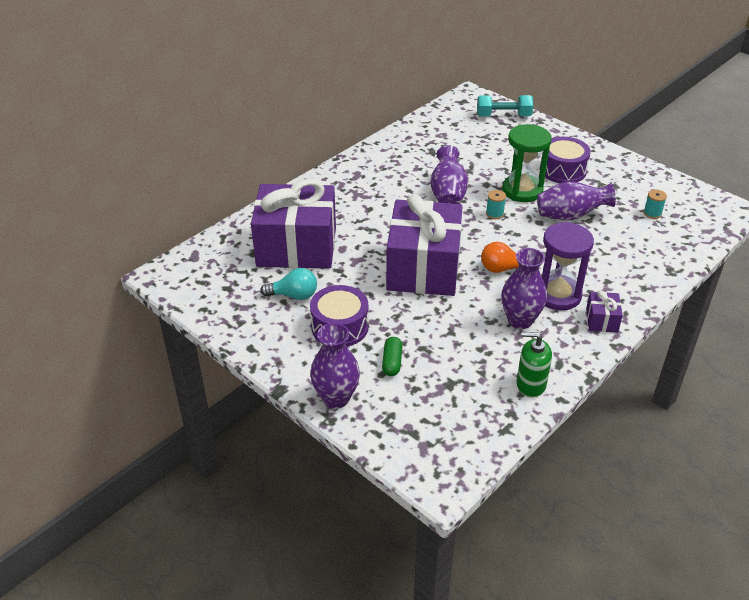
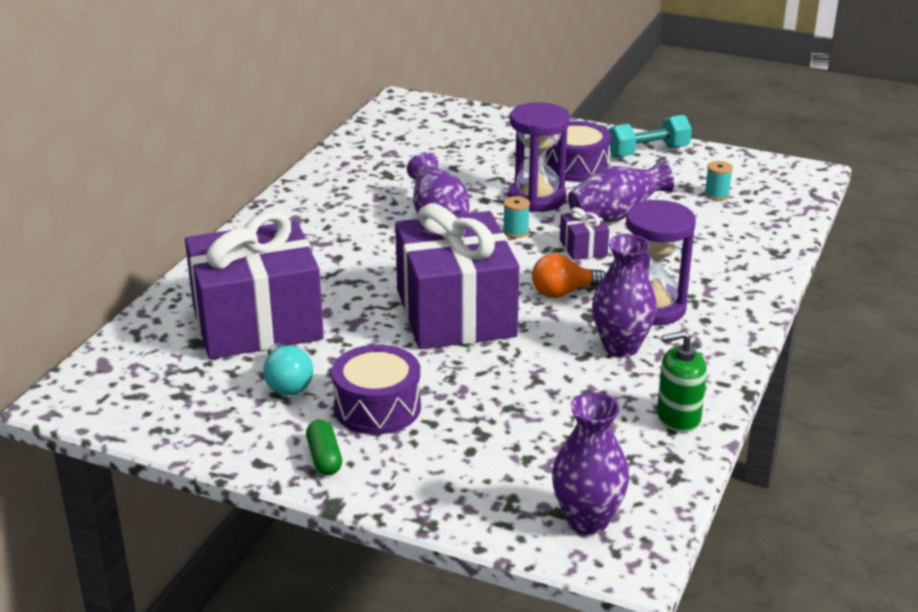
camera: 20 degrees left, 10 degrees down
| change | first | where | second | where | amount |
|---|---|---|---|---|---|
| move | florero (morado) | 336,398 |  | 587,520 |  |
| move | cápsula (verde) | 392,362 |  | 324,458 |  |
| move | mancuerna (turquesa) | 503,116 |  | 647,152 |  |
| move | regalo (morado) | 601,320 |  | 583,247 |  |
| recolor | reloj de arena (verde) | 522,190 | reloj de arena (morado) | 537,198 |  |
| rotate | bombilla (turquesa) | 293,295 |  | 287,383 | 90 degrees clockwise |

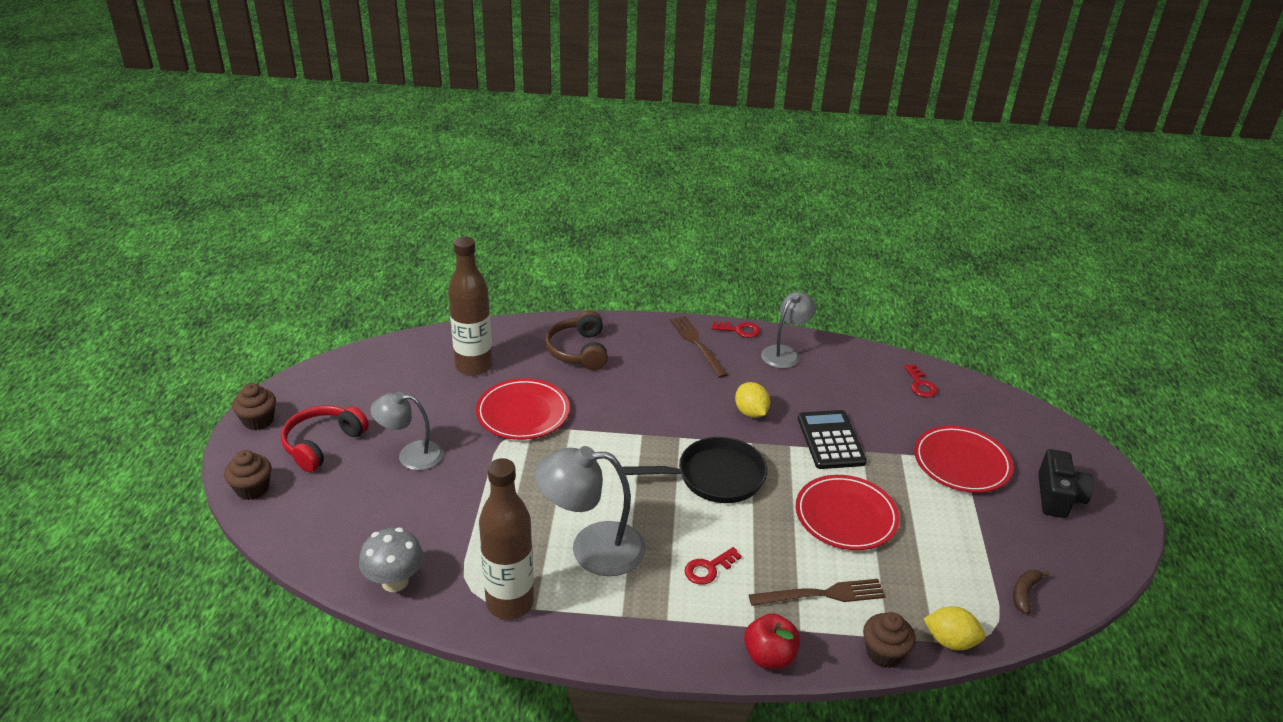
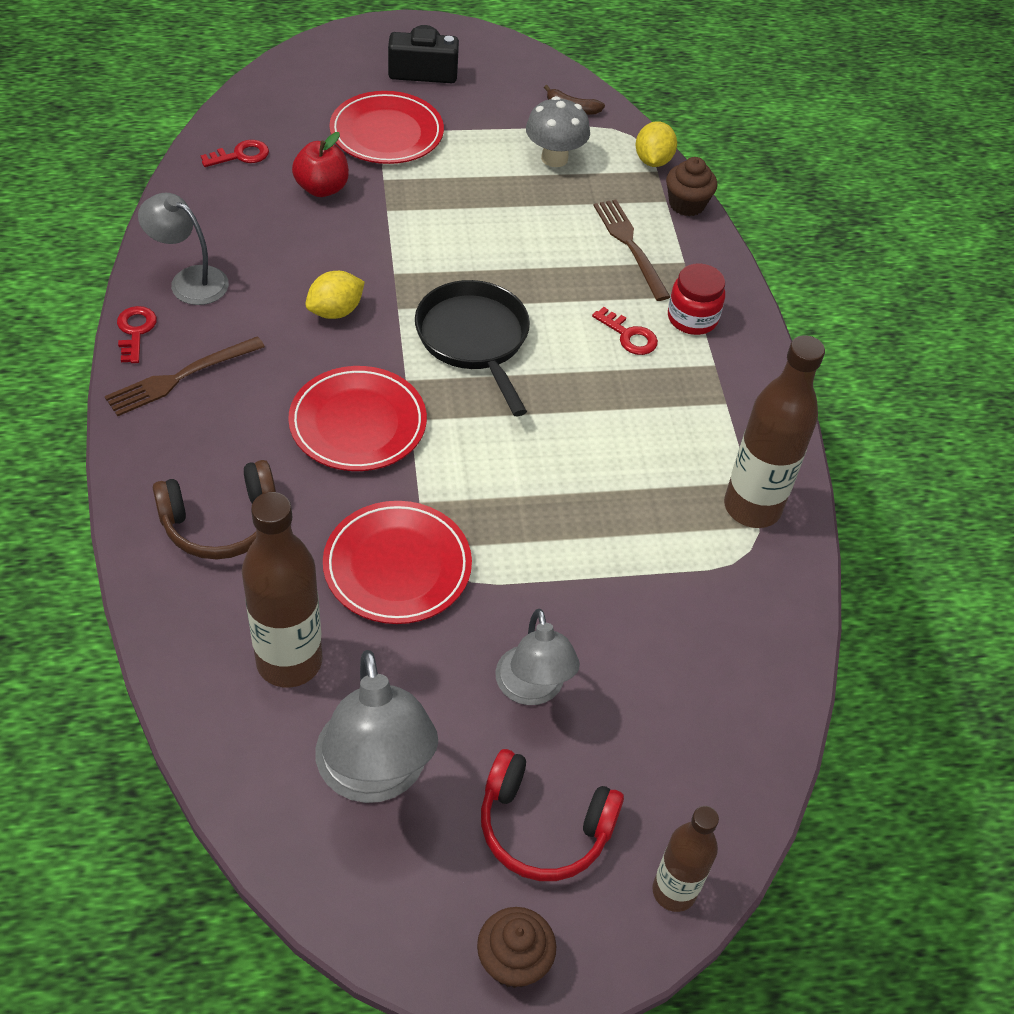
camera: 105 degrees left, 15 degrees up
| change | first | where | second | where | amount |
|---|---|---|---|---|---|
| delete | calculadora (negro) | 831,440 |  |  |  |
| insert |  |  | tarro (rojo) | 692,318 |  |
| move | seta (gris) | 395,581 |  | 554,158 |  |
| move | lámpara (gris) | 592,549 |  | 375,776 |  |
| move | manzana (rojo) | 769,657 |  | 322,188 |  |
| move | plato (rojo) | 846,516 |  | 358,423 |  |
| replace | magdalena (marrón) | 252,489 | botella (marrón) | 674,891 |  |

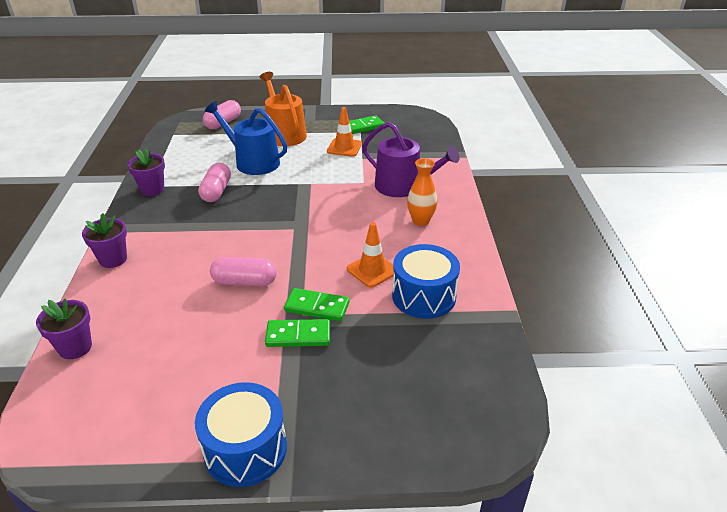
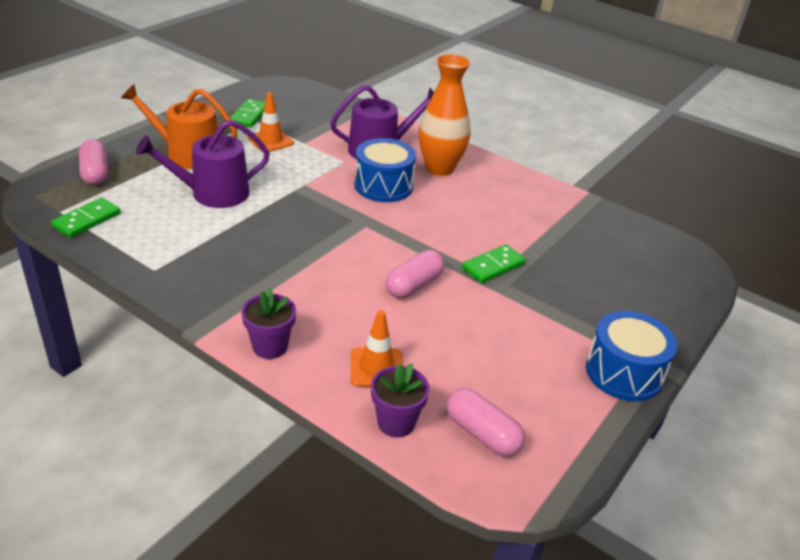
camera: 55 degrees left, 0 degrees up
| change | first | where | second | where | amount |
|---|---|---|---|---|---|
| delete | maceta (morado) | 152,189 |  |  |  |
| move | cápsula (rosa) | 216,191 |  | 482,433 |  |
| move | ficha de dominó (verde) | 298,335 |  | 87,220 |  |
| move | cono de tráfico (naranja) | 372,270 |  | 376,368 |  |
| move | tambor (azul) | 424,296 |  | 383,186 |  |
| recolor | regadera (azul) | 253,162 | regadera (morado) | 212,193 |  |
| resize | florero (naranja) | 420,221 |  | 440,168 | x1.66 |

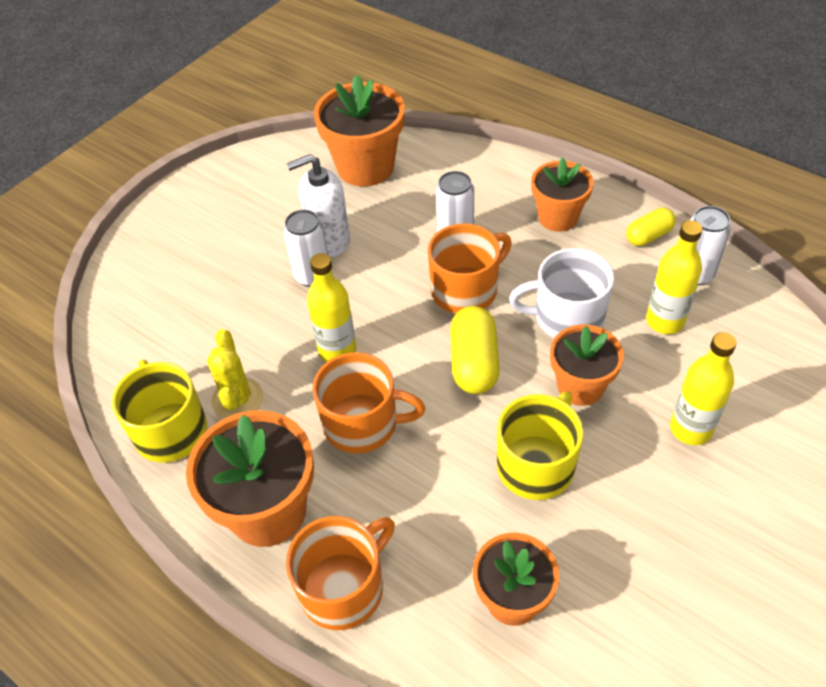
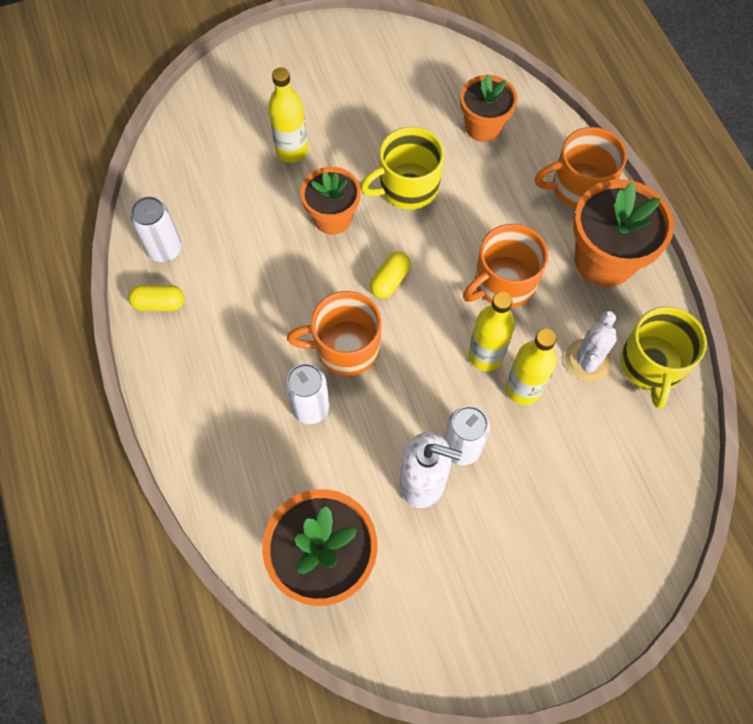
camera: 150 degrees left, 15 degrees up
| change | first | where | second | where | amount |
|---|---|---|---|---|---|
| delete | taza (blanco) | 566,317 |  |  |  |
| delete | maceta (naranja) | 558,217 |  |  |  |
| move | botella (amarillo) | 664,321 |  | 523,389 |  |
| recolor | cactus (amarillo) | 237,399 | cactus (blanco) | 587,360 |  |
| rotate | taza (naranja) | 363,423 |  | 503,283 | 75 degrees counterclockwise |
| resize | cápsula (amarillo) | 474,362 |  | 390,280 | x0.63 |

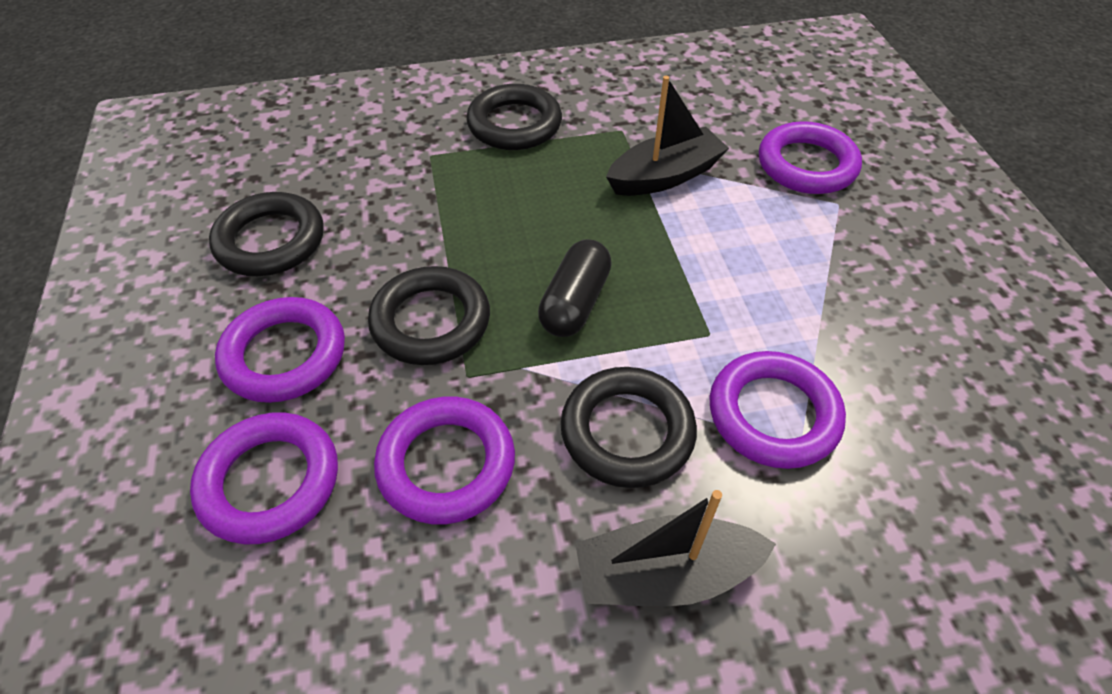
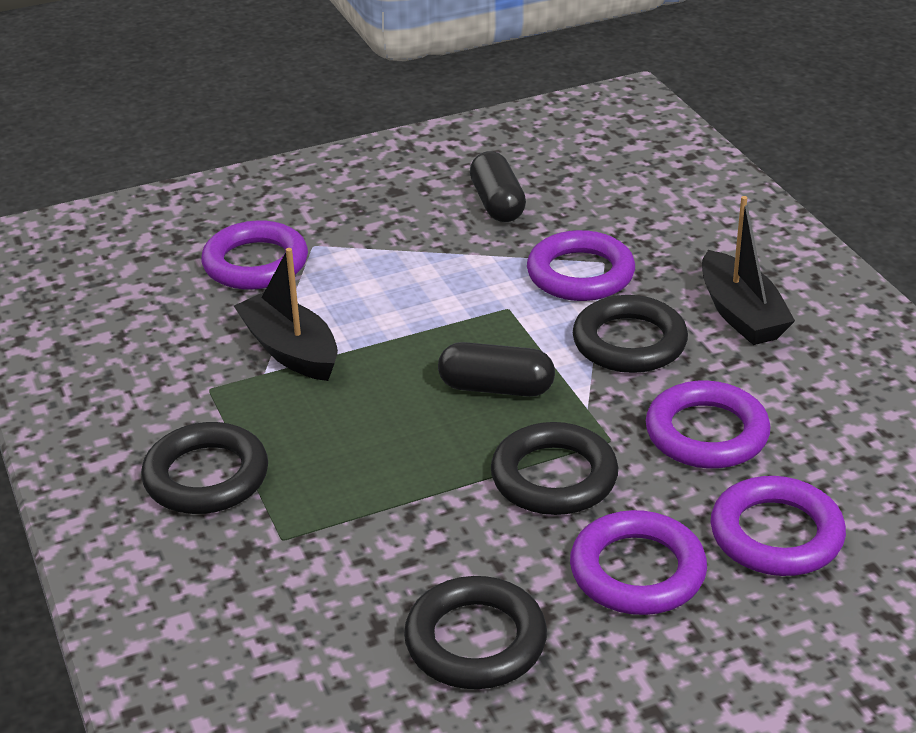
camera: 100 degrees left, 15 degrees down
| change | first | where | second | where | amount |
|---|---|---|---|---|---|
| insert |  |  | cápsula (negro) | 497,203 |  |

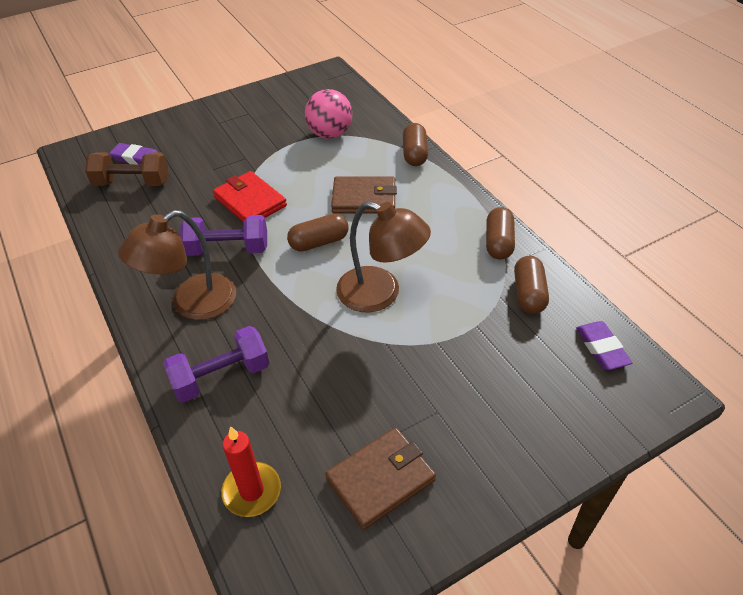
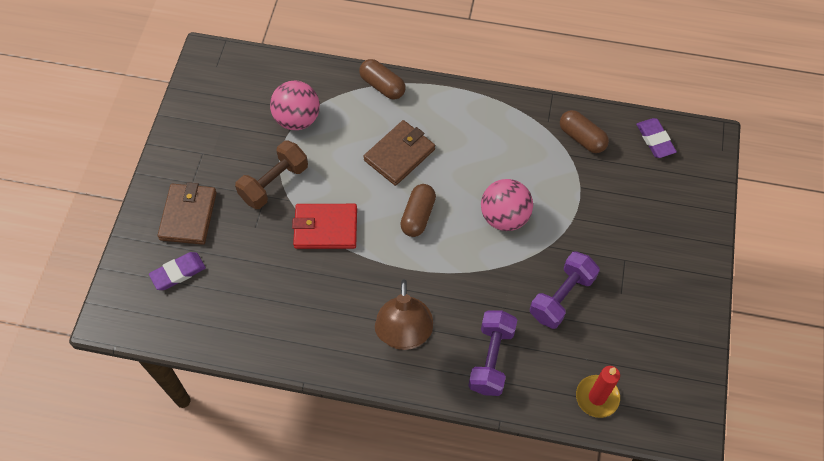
camera: 50 degrees left, 15 degrees up
| change | first | where | second | where | amount |
|---|---|---|---|---|---|
| delete | cápsula (marrón) | 498,243 |  |  |  |
| move | mancuerna (marrón) | 132,183 |  | 274,183 |  |
| move | mancuerna (morado) | 228,249 |  | 561,297 |  |
| move | cartera (marrón) | 381,479 |  | 188,215 |  |
| replace | lámpara (marrón) | 380,294 | pelota (rosa) | 504,217 |  |
| rotate | goma de borrar (morado) | 602,348 |  | 655,140 | 45 degrees clockwise |

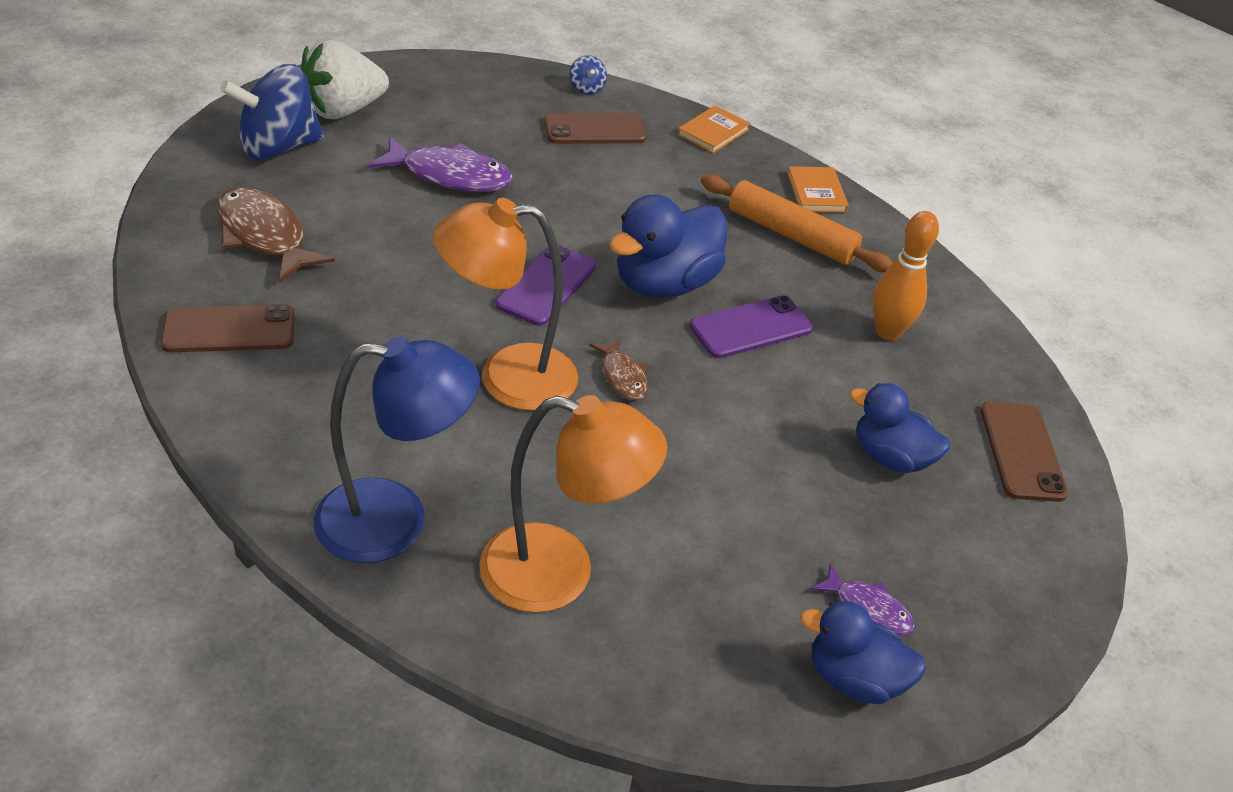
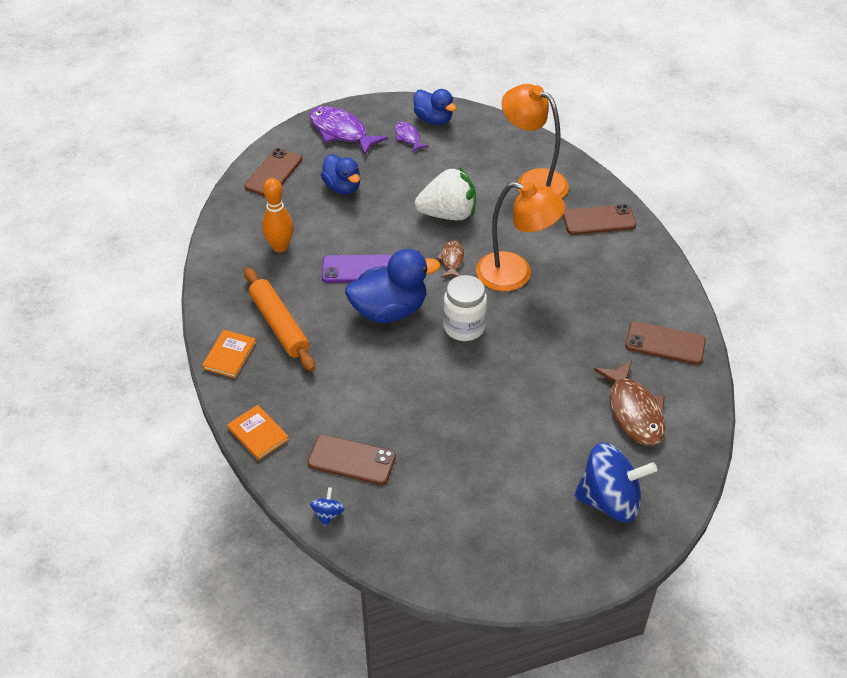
camera: 150 degrees left, 5 degrees up
| change | first | where | second | where | amount |
|---|---|---|---|---|---|
| move | fresa (blanco) | 343,110 |  | 448,214 |  |
| move | pez (morado) | 449,175 |  | 341,132 |  |
| replace | lámpara (azul) | 395,521 | móvil (marrón) | 599,220 |  |
| replace | móvil (morado) | 546,285 | tarro (blanco) | 464,327 |  |
| rotate | libro (naranja) | 713,132 |  | 258,434 | 75 degrees clockwise |

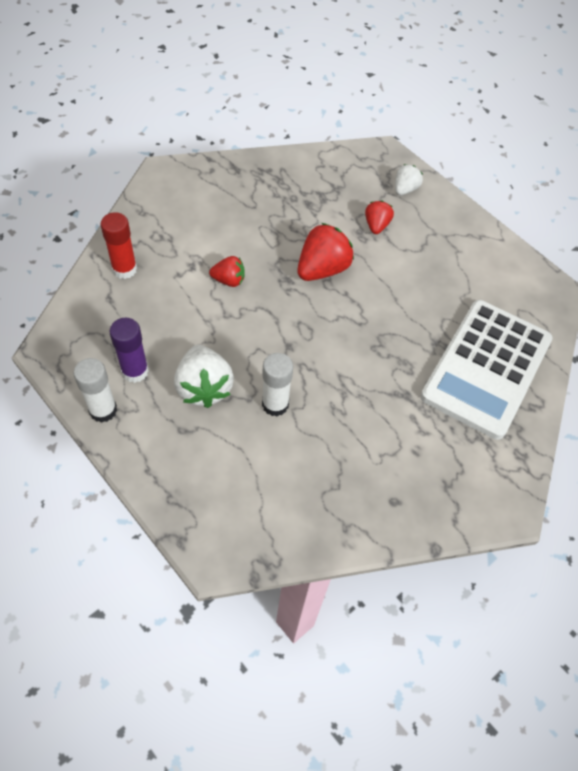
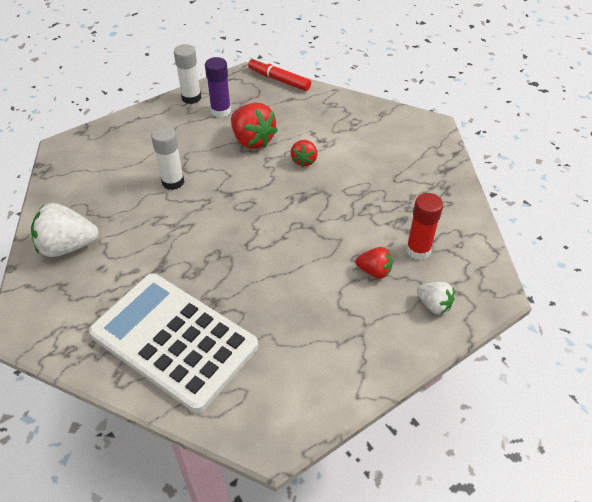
camera: 100 degrees right, 10 degrees down
| change | first | where | second | where | amount |
|---|---|---|---|---|---|
| insert |  |  | rotulador (rojo) | 279,80 |  |
| move | barra de pegamento (rojo) | 124,269 |  | 418,250 |  |
| move | fresa (blanco) | 204,387 |  | 68,246 |  |
| move | fresa (rojo) | 322,269 |  | 252,140 |  |

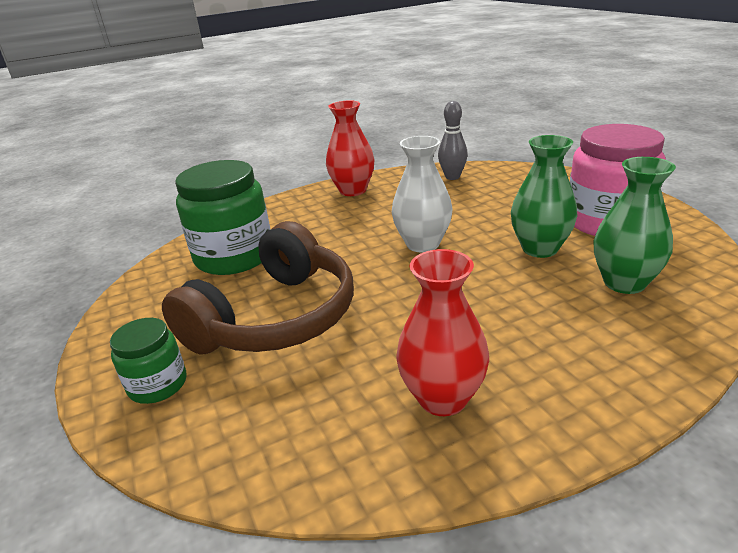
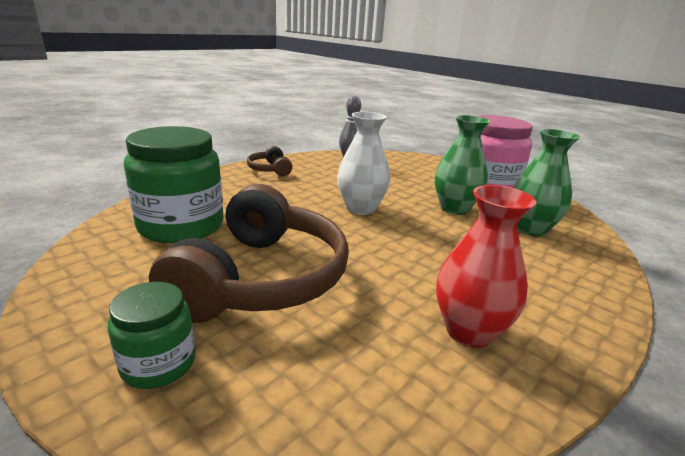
camera: 25 degrees left, 5 degrees down
| change | first | where | second | where | amount |
|---|---|---|---|---|---|
| replace | florero (rojo) | 353,190 | auriculares (marrón) | 270,169 |  |

